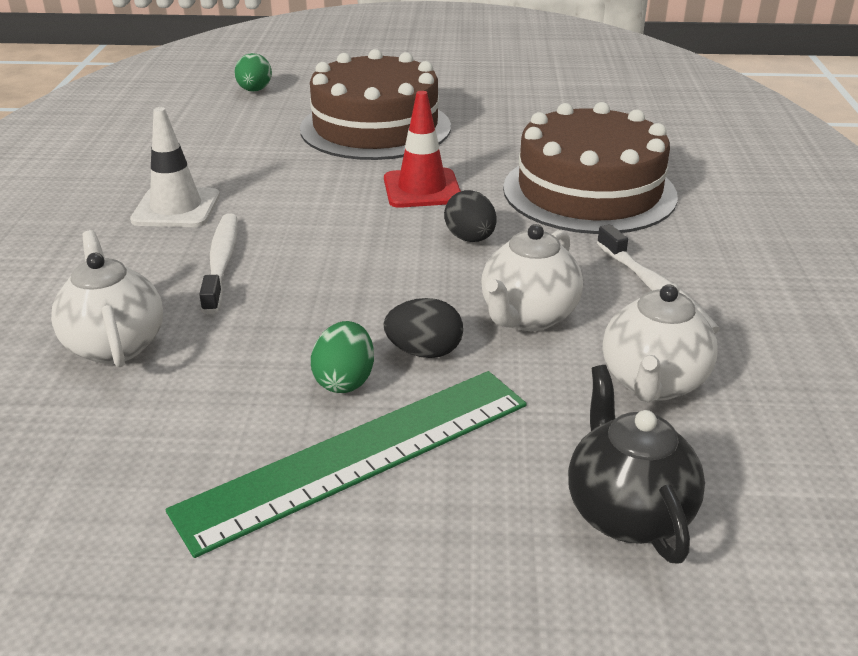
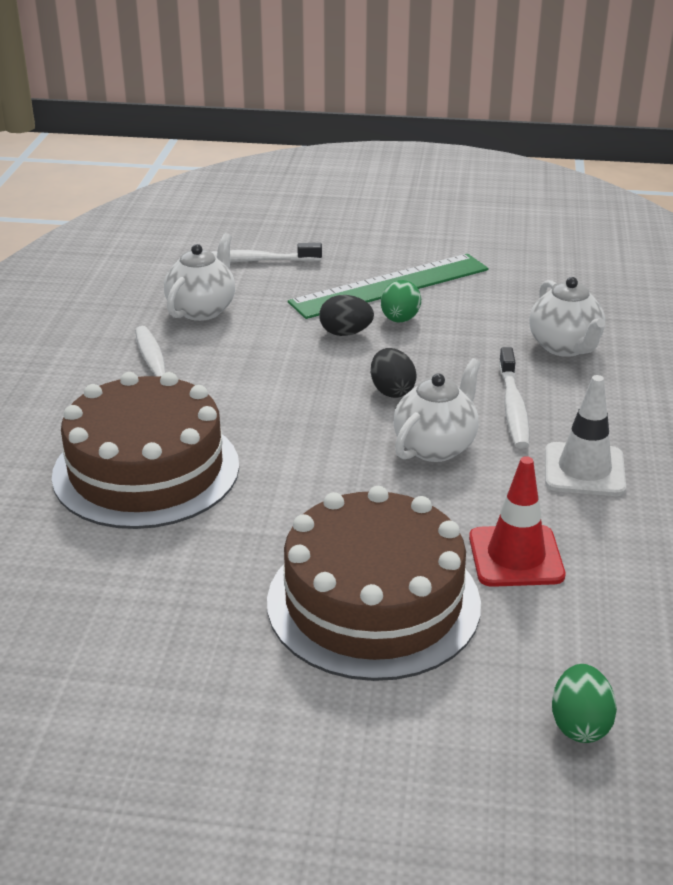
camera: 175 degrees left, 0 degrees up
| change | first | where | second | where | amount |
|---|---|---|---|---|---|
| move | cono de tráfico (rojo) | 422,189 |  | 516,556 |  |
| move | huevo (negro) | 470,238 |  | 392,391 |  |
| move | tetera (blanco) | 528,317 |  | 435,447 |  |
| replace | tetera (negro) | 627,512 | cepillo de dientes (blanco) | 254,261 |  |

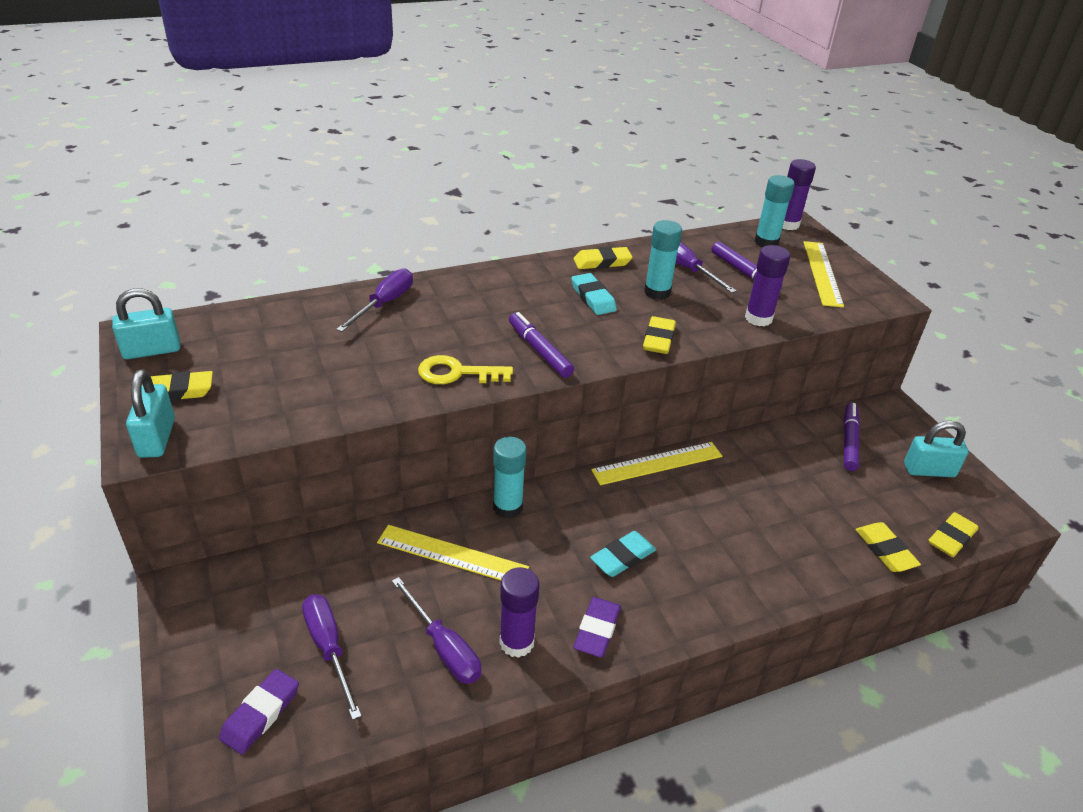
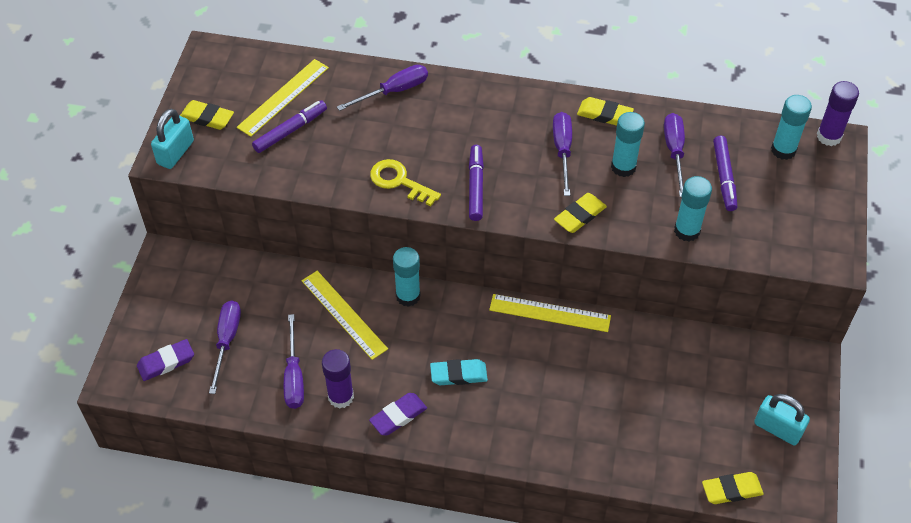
camera: 35 degrees right, 15 degrees up
| change | first | where | second | where | amount |
|---|---|---|---|---|---|
| delete | candado (turquesa) | 152,350 |  |  |  |
| delete | goma de borrar (amarillo) | 885,550 |  |  |  |
| move | regla (amarillo) | 822,273 |  | 283,97 |  |
| move | rotulador (morado) | 849,441 |  | 290,131 |  |
| replace | goma de borrar (turquesa) | 593,298 | destornillador (morado) | 562,151 |  |
| recolor | barra de pegamento (morado) | 758,318 | barra de pegamento (turquesa) | 687,231 |  |

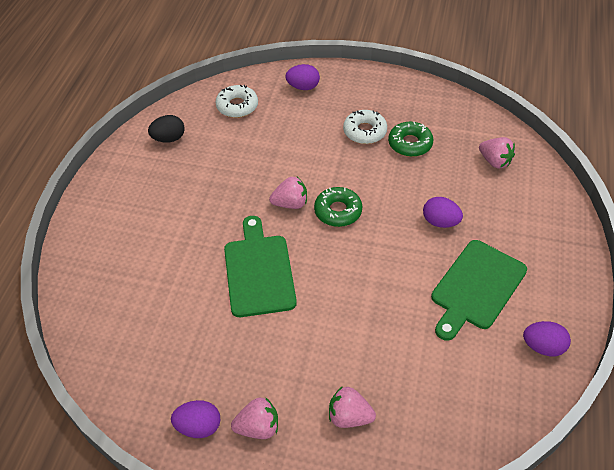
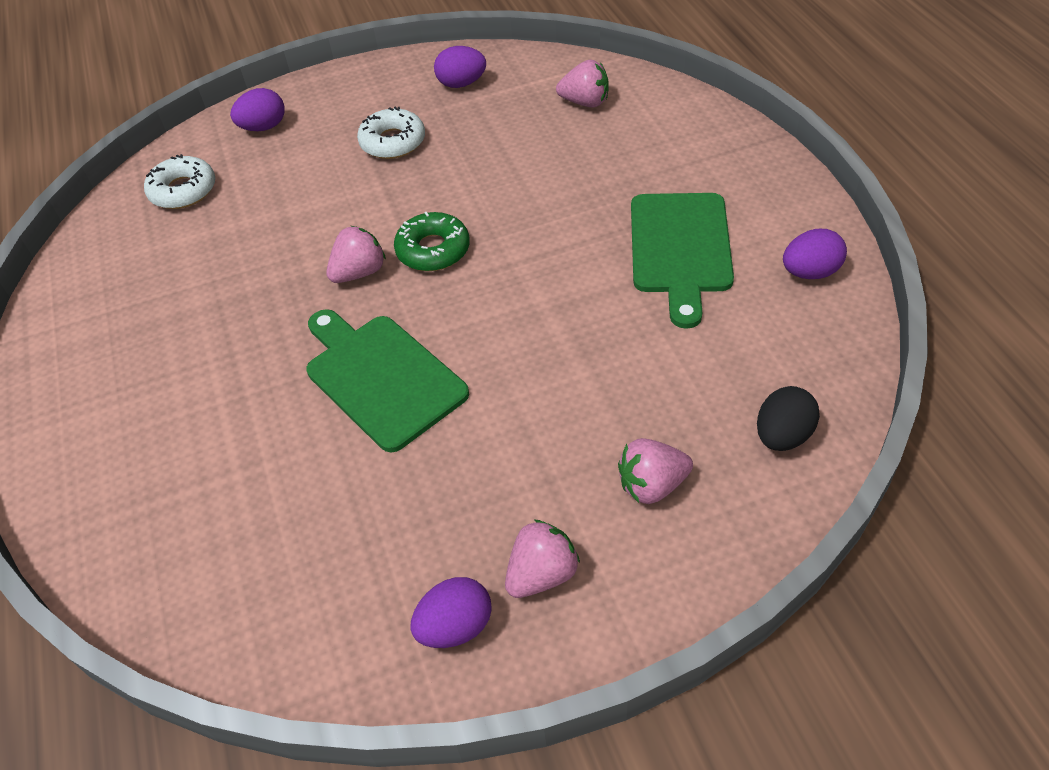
camera: 30 degrees left, 0 degrees up
| change | first | where | second | where | amount |
|---|---|---|---|---|---|
| delete | rosquilla (verde) | 410,144 |  |  |  |
| move | huevo (negro) | 169,139 |  | 782,435 |  |
| move | huevo (morado) | 440,222 |  | 461,84 |  |

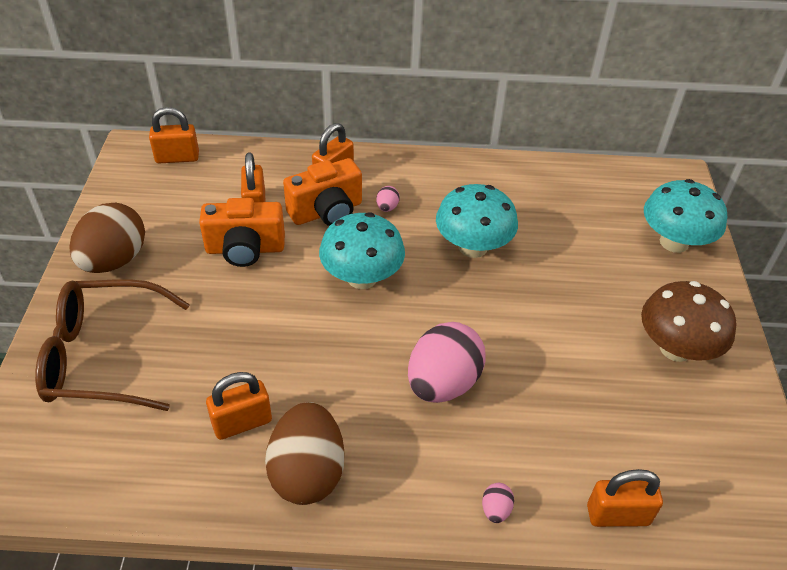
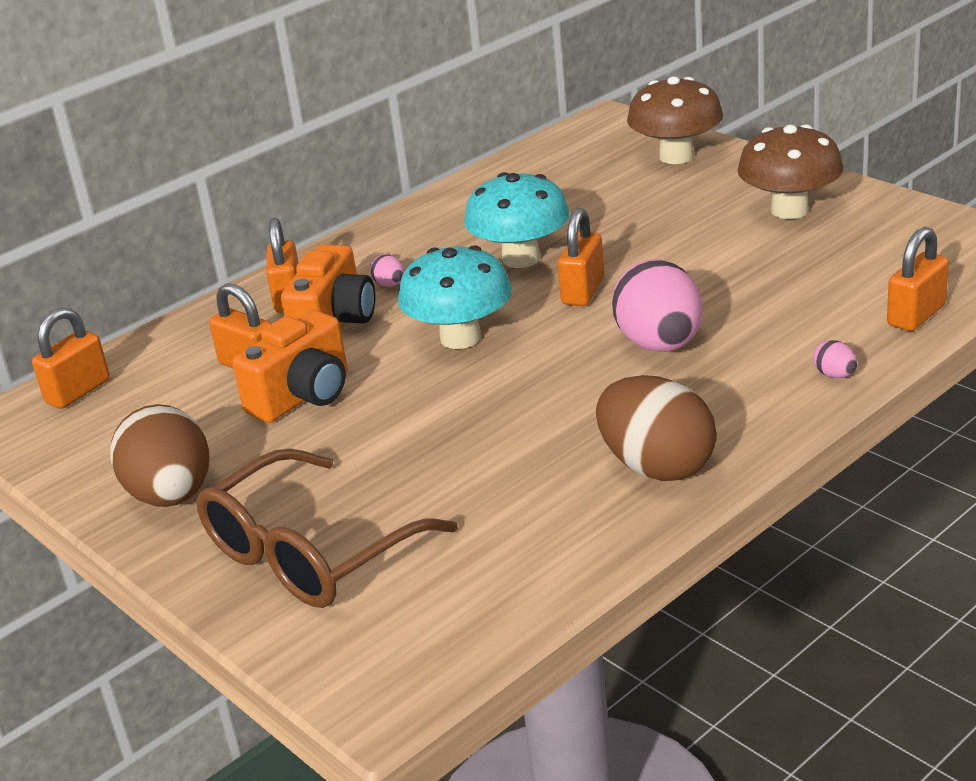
camera: 40 degrees left, 15 degrees down
| change | first | where | second | where | amount |
|---|---|---|---|---|---|
| move | candado (naranja) | 242,422 |  | 583,291 |  |
| recolor | seta (turquesa) | 674,242 | seta (marrón) | 676,156 |  |

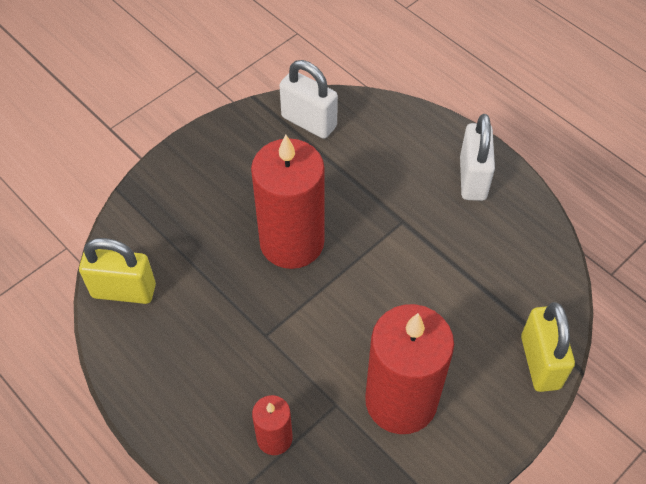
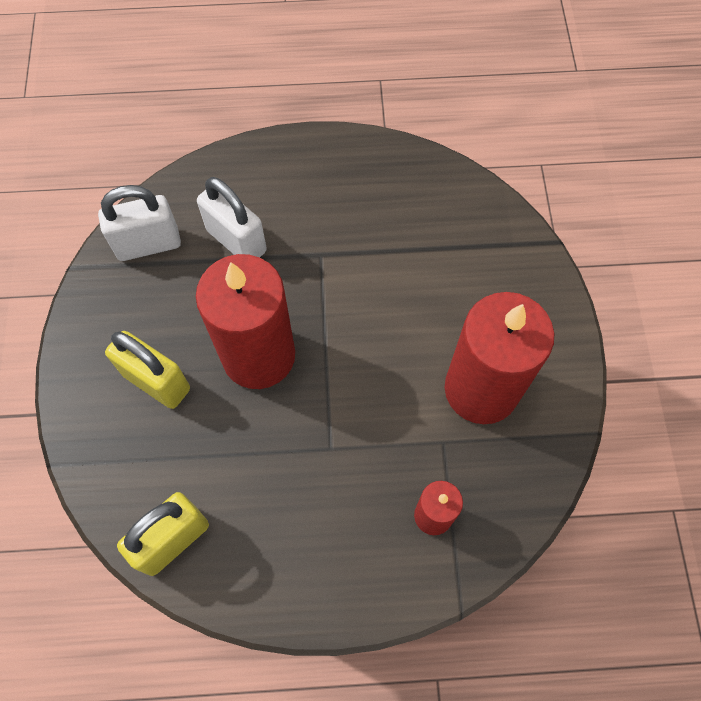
camera: 50 degrees left, 10 degrees up
| change | first | where | second | where | amount |
|---|---|---|---|---|---|
| move | candado (blanco) | 472,178 |  | 236,241 |  |
| move | candado (amarillo) | 540,362 |  | 157,382 |  |

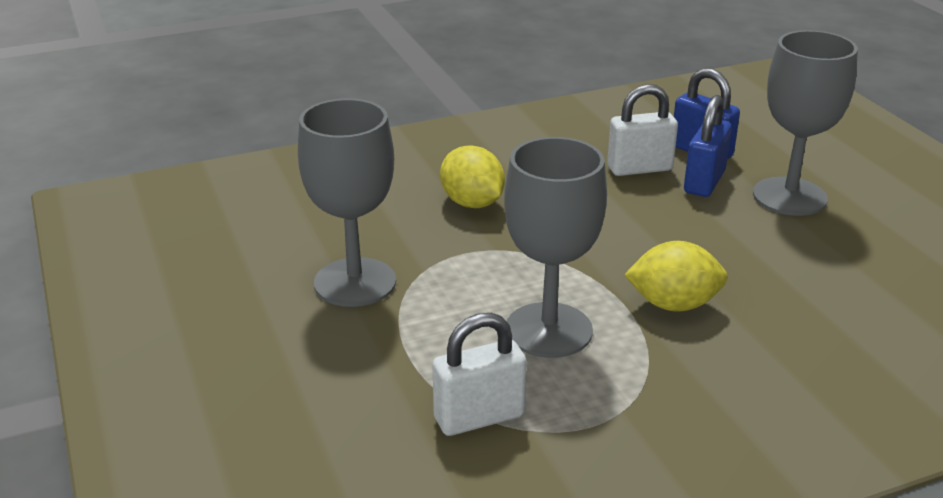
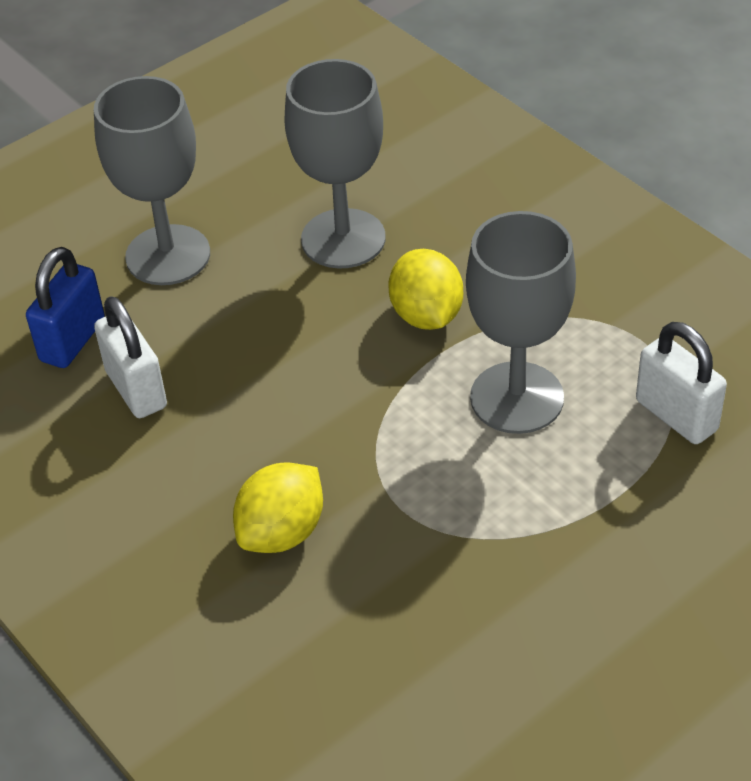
camera: 105 degrees left, 15 degrees up
| change | first | where | second | where | amount |
|---|---|---|---|---|---|
| delete | candado (azul) | 704,182 |  |  |  |
| move | copa (gris) | 355,282 |  | 343,239 |  |

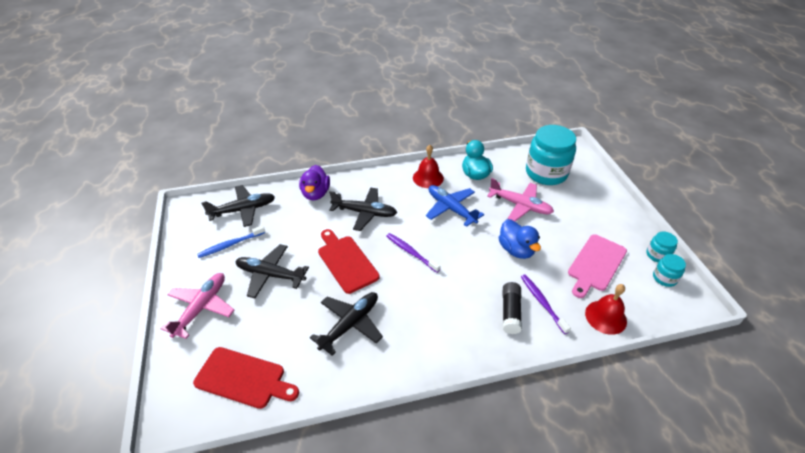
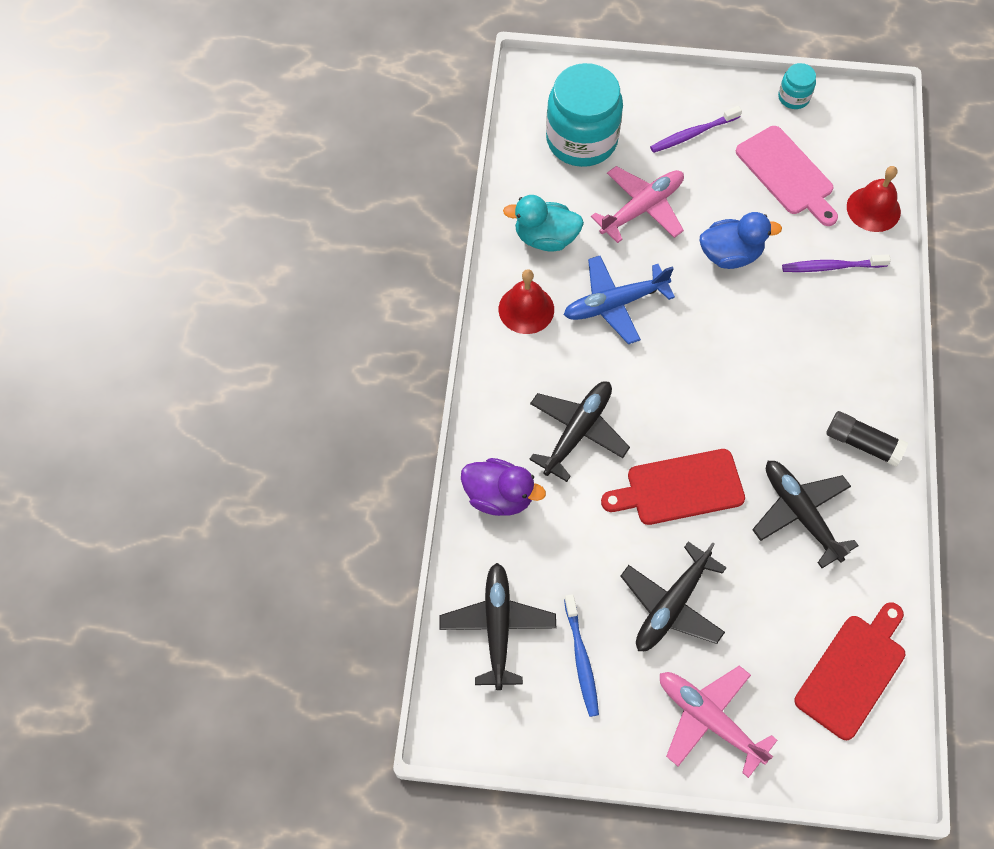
camera: 70 degrees left, 20 degrees up
| change | first | where | second | where | amount |
|---|---|---|---|---|---|
| delete | tarro (turquesa) | 664,278 |  |  |  |
| move | cepillo de dientes (morado) | 411,252 |  | 693,134 |  |
| move | barra de pegamento (negro) | 510,312 |  | 862,443 |  |

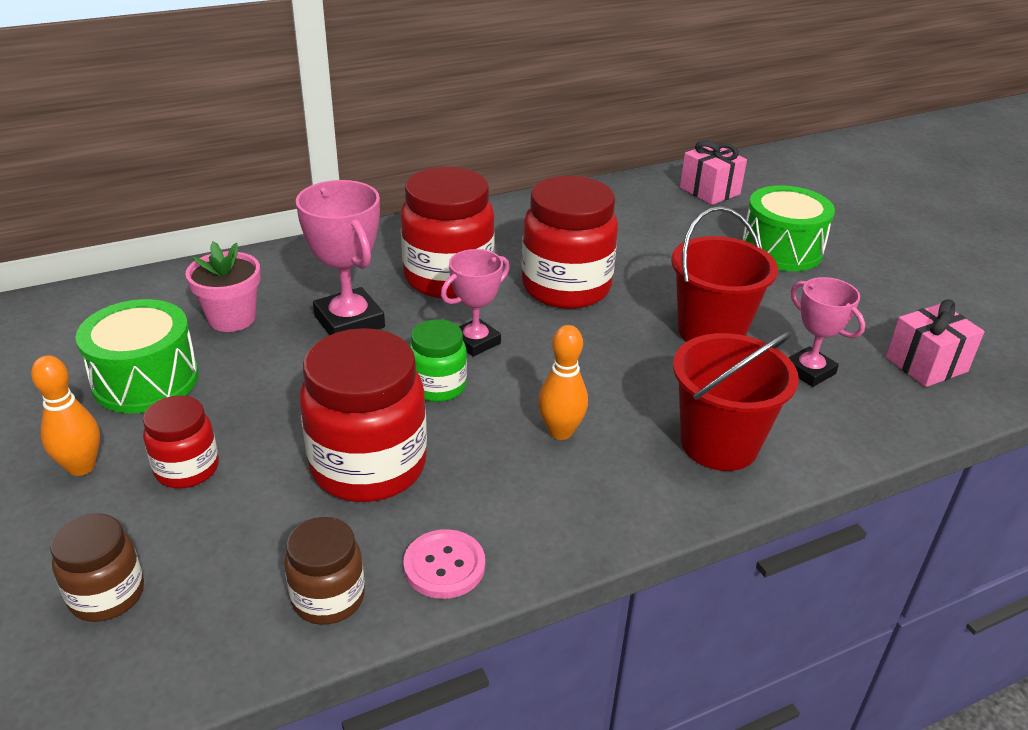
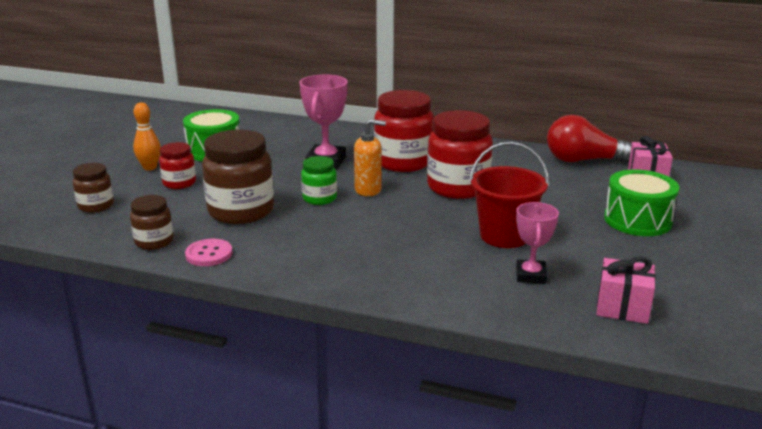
camera: 45 degrees right, 10 degrees down
| change | first | where | second | where | amount |
|---|---|---|---|---|---|
| delete | maceta (rosa) | 232,318 |  |  |  |
| delete | bolo (naranja) | 560,432 |  |  |  |
| delete | balde (rojo) | 719,444 |  |  |  |
| insert |  |  | bombilla (rojo) | 584,160 |  |
| replace | trofeo (rosa) | 475,342 | dispensador de jabón (naranja) | 368,190 |  |
| recolor | tarro (rojo) | 368,466 | tarro (marrón) | 241,211 |  |

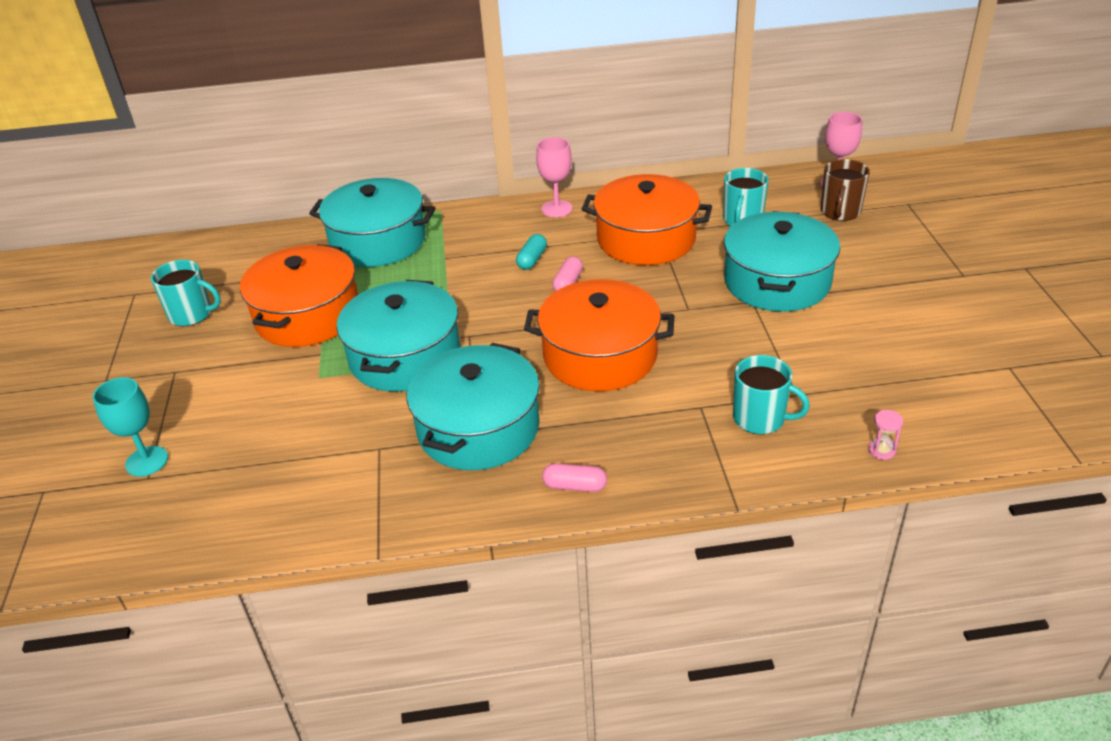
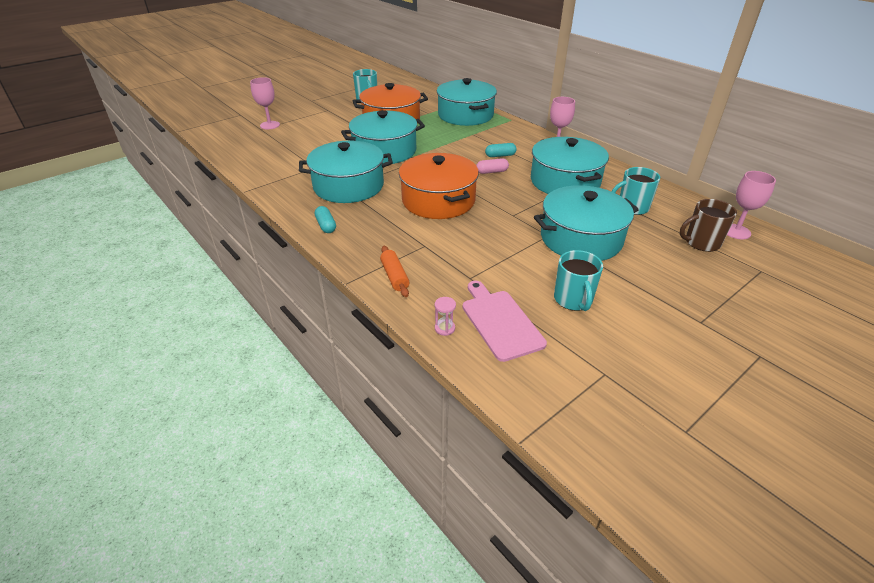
camera: 55 degrees right, 0 degrees up
| change | first | where | second | where | amount |
|---|---|---|---|---|---|
| insert |  |  | rodillo (naranja) | 395,276 |  |
| insert |  |  | tabla de cortar (rosa) | 500,322 |  |
| move | taza (turquesa) | 760,419 |  | 573,300 |  |
| recolor | copa (turquesa) | 147,461 | copa (rosa) | 270,125 |  |
| recolor | cápsula (rosa) | 575,486 | cápsula (turquesa) | 326,225 |  |
| recolor | olla (naranja) | 646,239 | olla (turquesa) | 565,181 |  |

